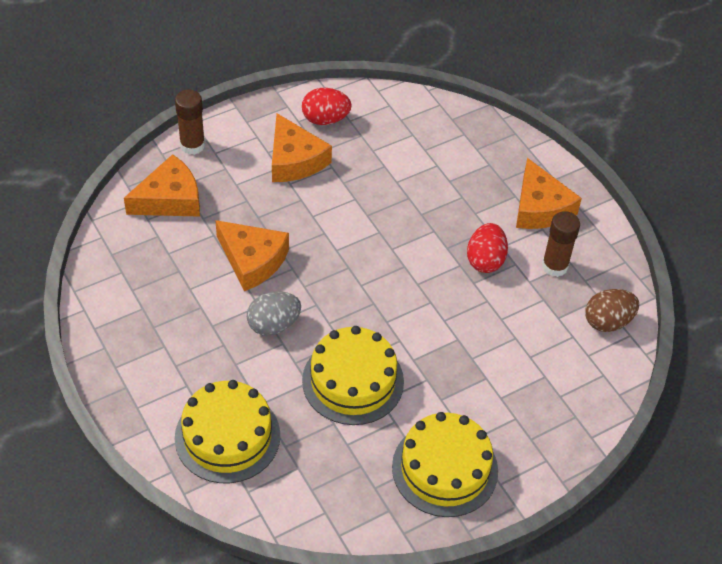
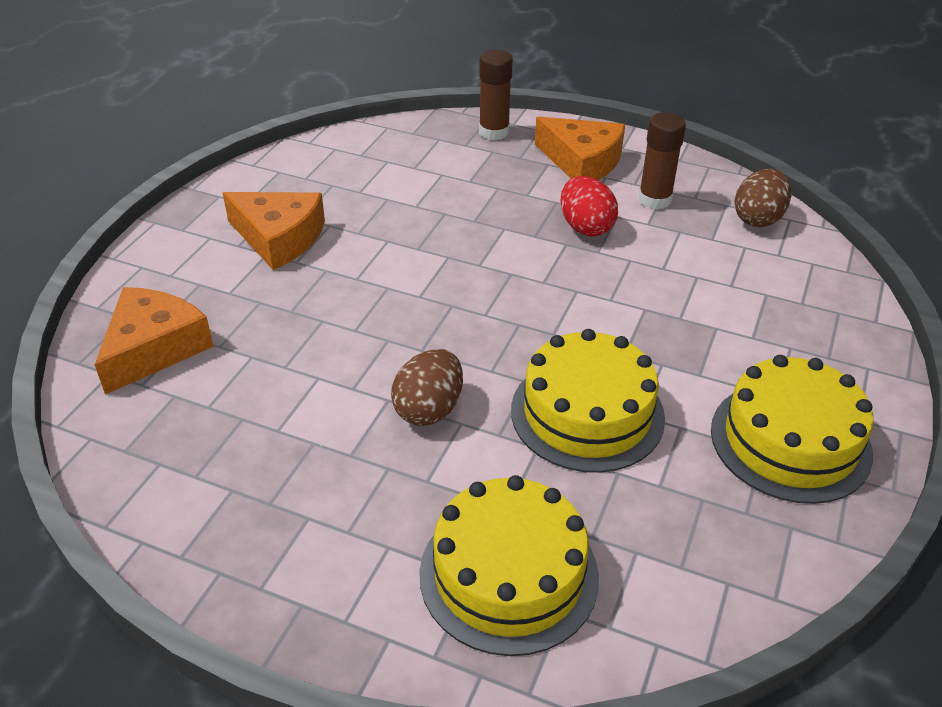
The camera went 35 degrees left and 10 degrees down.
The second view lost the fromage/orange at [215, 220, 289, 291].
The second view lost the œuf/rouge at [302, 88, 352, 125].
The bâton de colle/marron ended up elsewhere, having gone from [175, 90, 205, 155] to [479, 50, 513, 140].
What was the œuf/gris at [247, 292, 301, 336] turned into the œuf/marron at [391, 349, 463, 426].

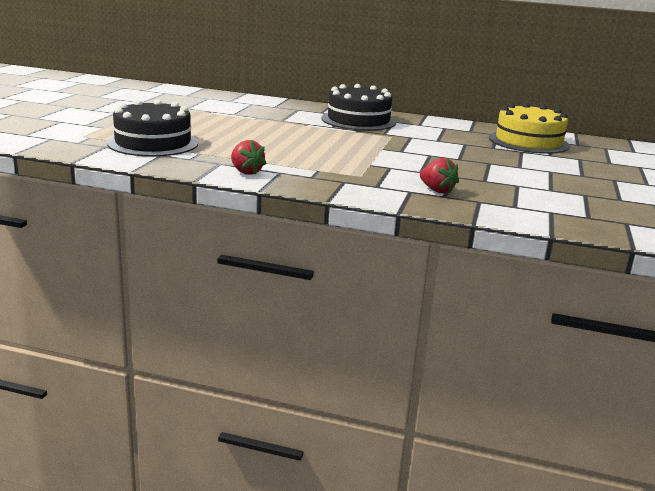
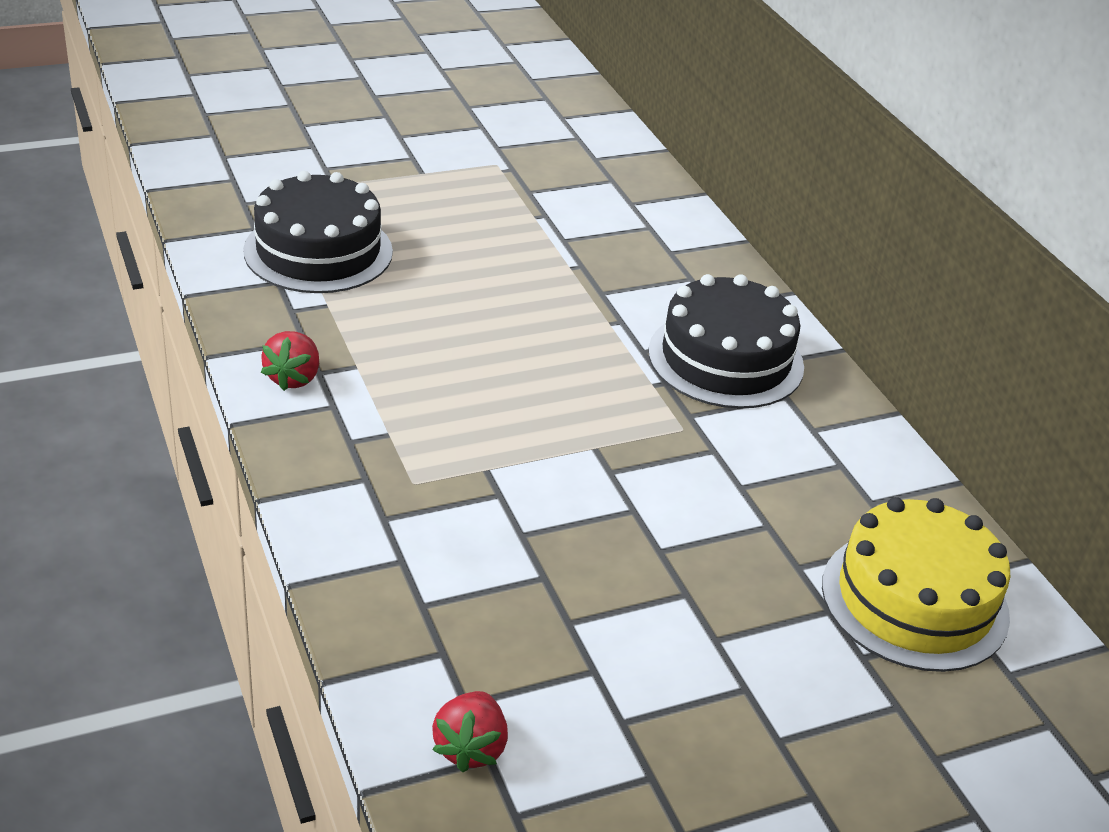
The camera went 50 degrees right and 15 degrees up.
The fraise/rouge ended up elsewhere, having gone from [420, 158, 459, 193] to [432, 691, 508, 773].

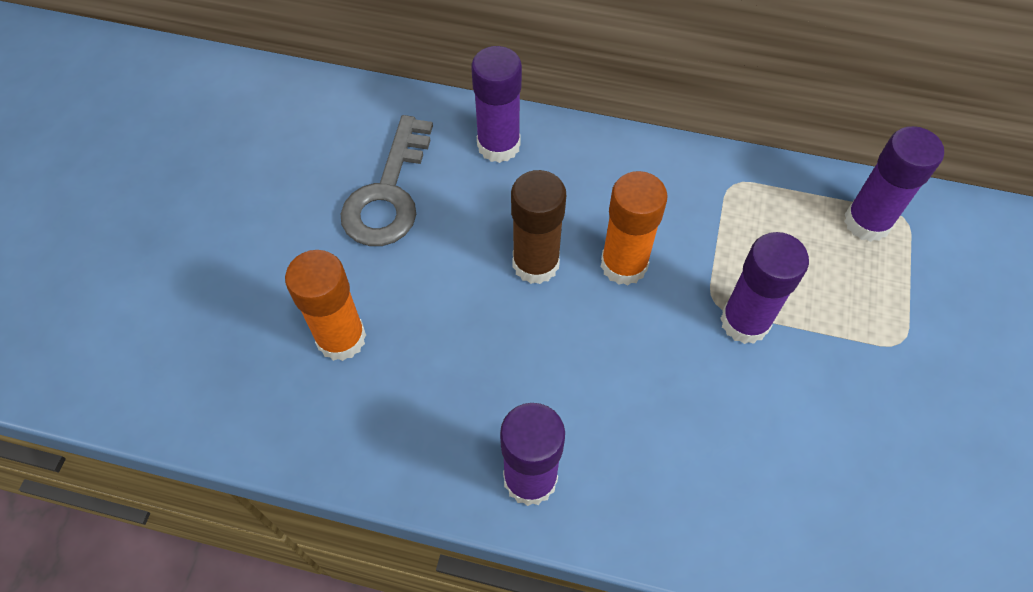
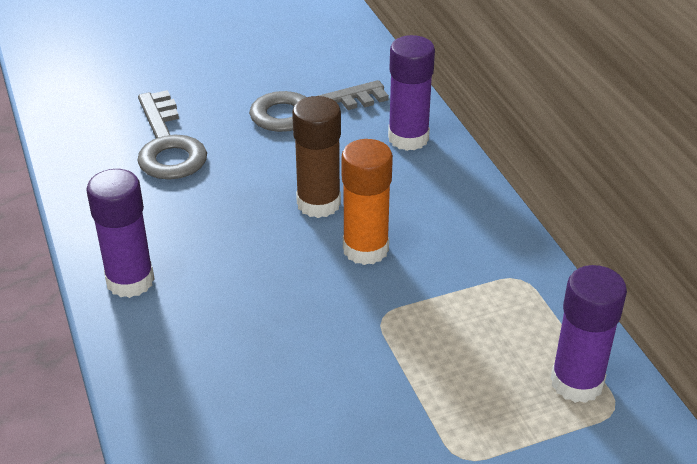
The camera went 55 degrees right and 20 degrees down.
The second view lost the bâton de colle/violet at [720, 232, 809, 344].
Where the bâton de colle/orange stood at [285, 250, 366, 361], the clé/gris came to stand at [137, 90, 207, 180].

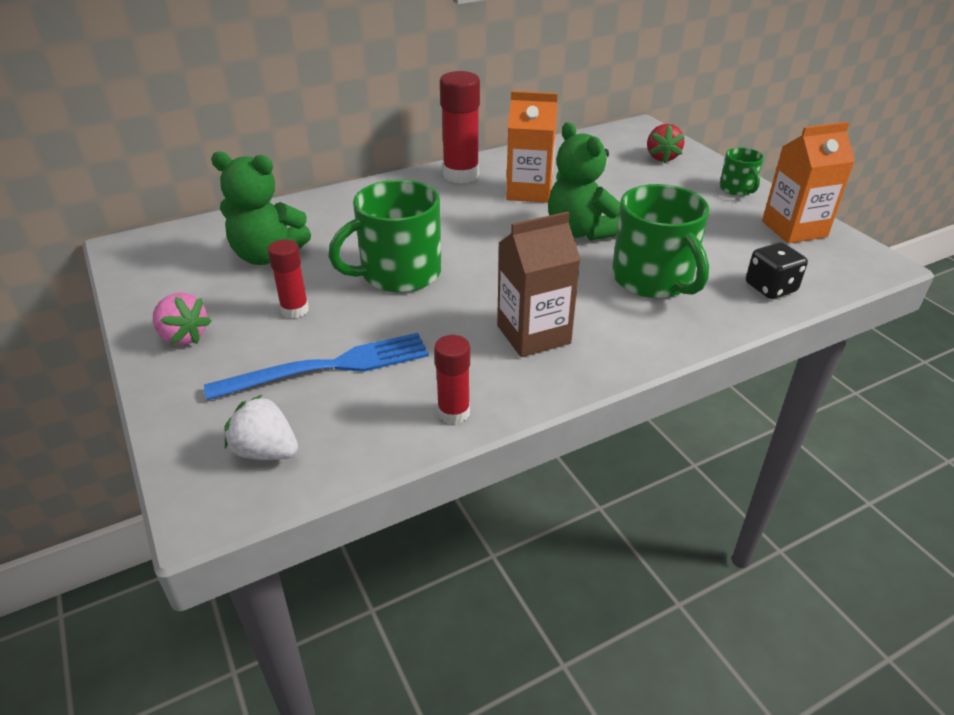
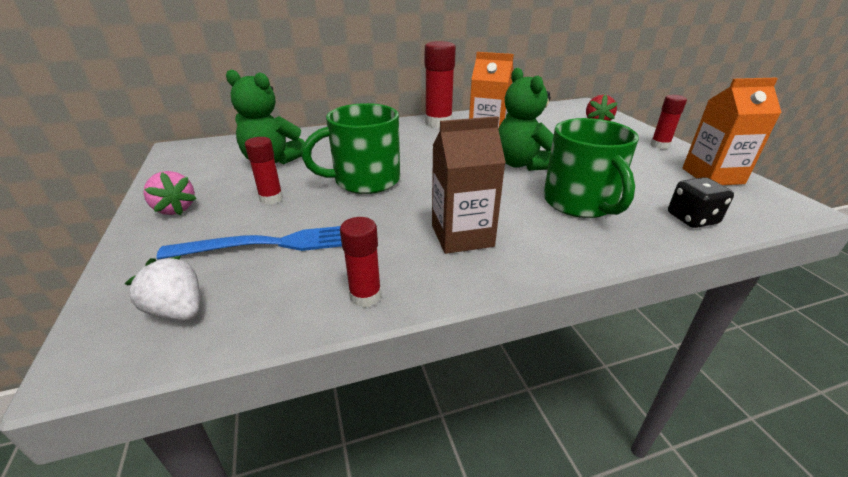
The camera went 10 degrees right and 5 degrees down.
Where the tasse/vert stood at [719, 147, 764, 196], the bâton de colle/rouge came to stand at [650, 95, 687, 149].

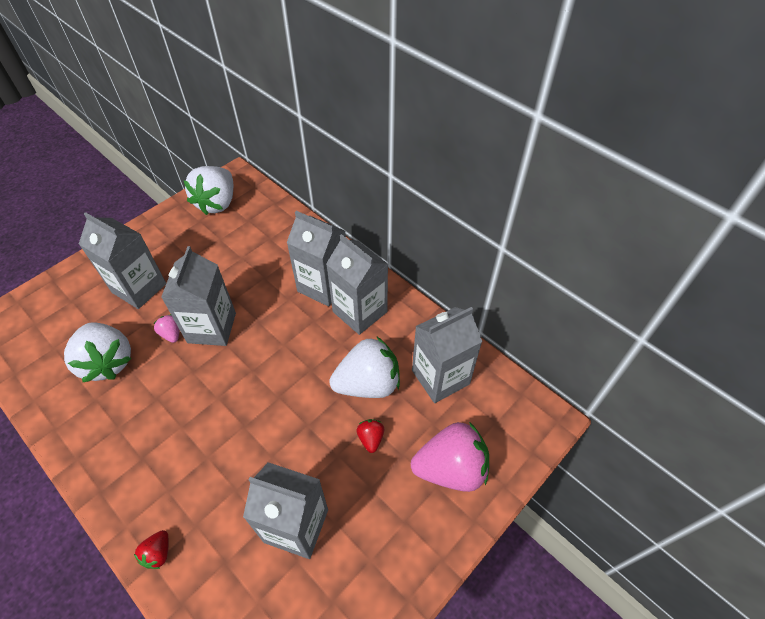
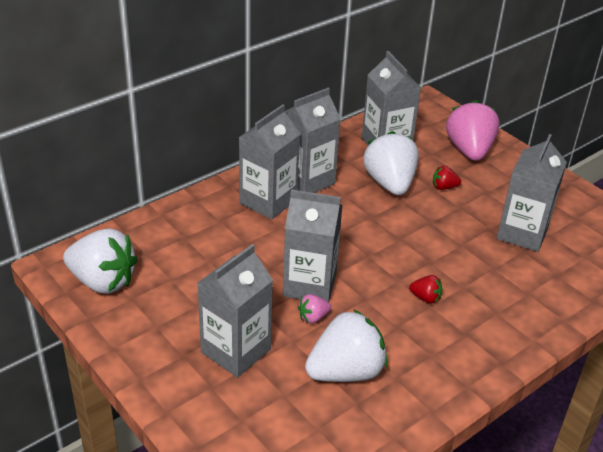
The camera went 85 degrees left and 15 degrees down.
The fraise/rouge ended up elsewhere, having gone from [134, 530, 169, 569] to [409, 275, 442, 304].

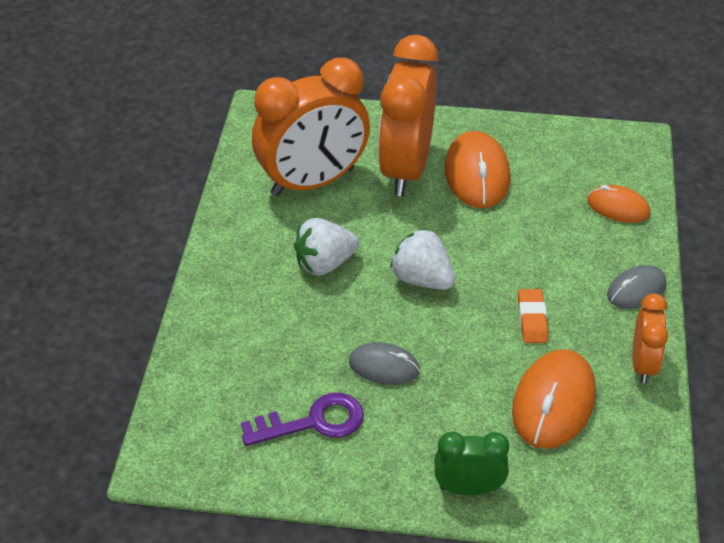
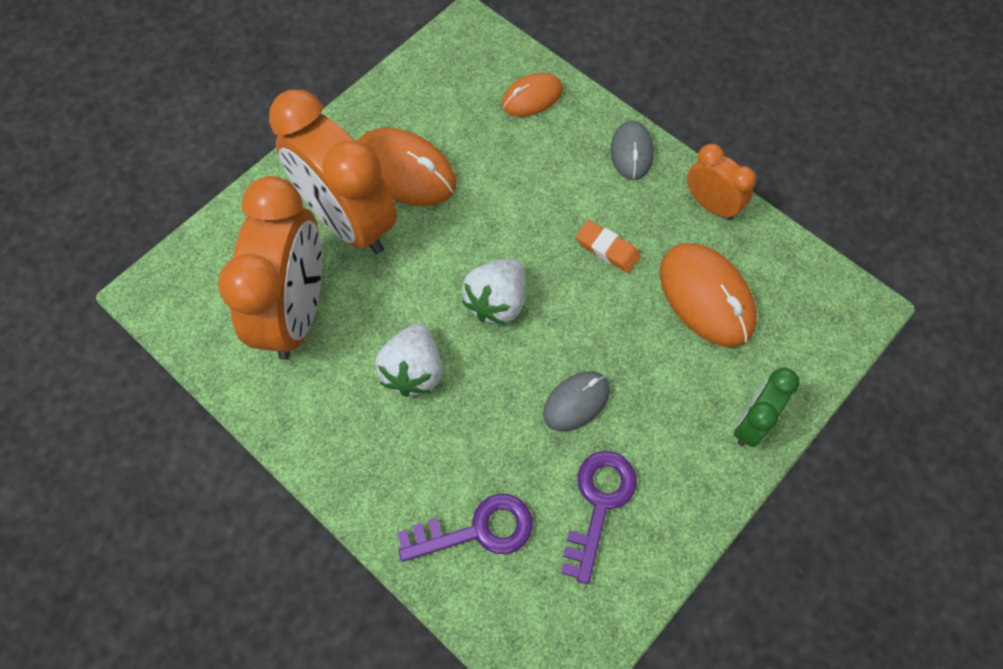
The camera went 55 degrees left and 20 degrees up.
The second view gained the clé/violet at [397, 494, 533, 562].
The fraise/blanc at [390, 229, 455, 290] ended up facing another way, 45 degrees counterclockwise from before.

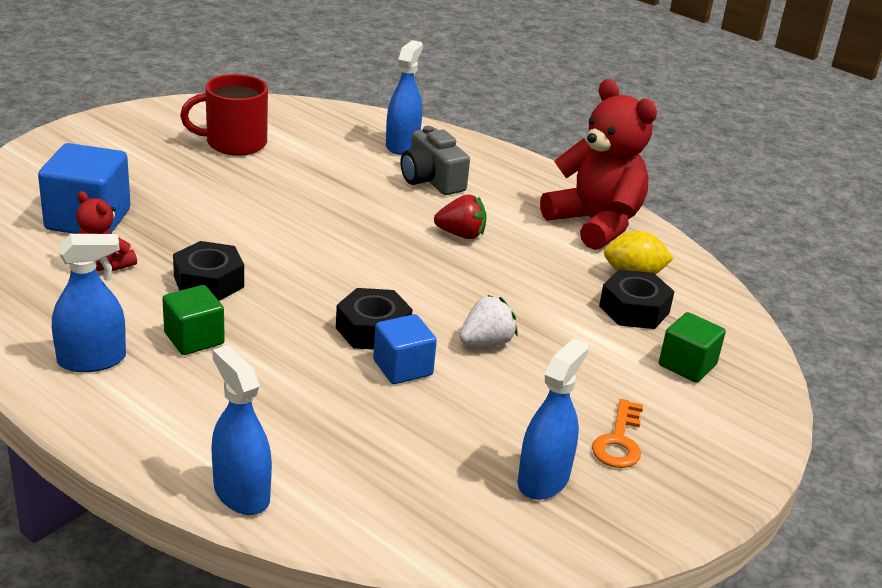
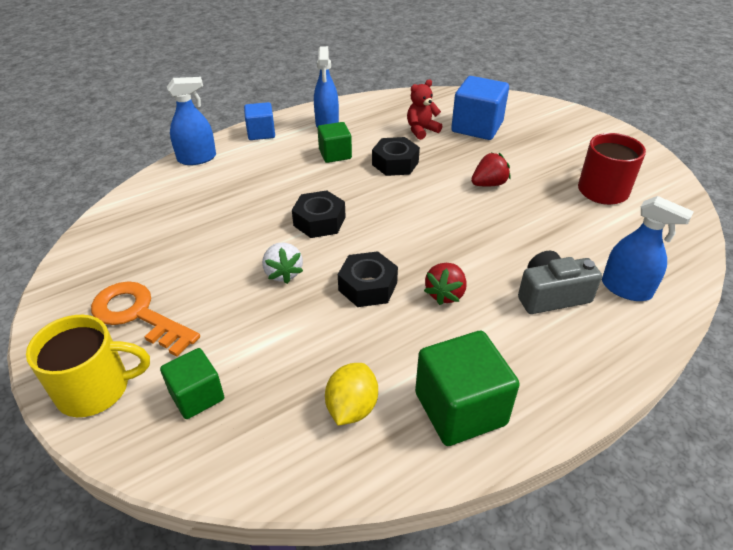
The camera went 110 degrees right and 10 degrees up.
The second view lost the vaporisateur/bleu at [517, 338, 589, 500].
The second view gained the tasse/jaune at [26, 315, 150, 417].
The second view gained the fraise/rouge at [471, 153, 510, 186].
The cube/bleu ended up elsewhere, having gone from [373, 314, 437, 384] to [244, 102, 275, 140].
The écrou/noir ended up elsewhere, having gone from [599, 269, 675, 329] to [338, 251, 398, 307].
Where the ours en peluche/rouge stood at [540, 79, 657, 250], the cube/vert came to stand at [415, 331, 520, 446].
The size of the clé/orange at [592, 399, 643, 468] changed by a factor of 1.59.

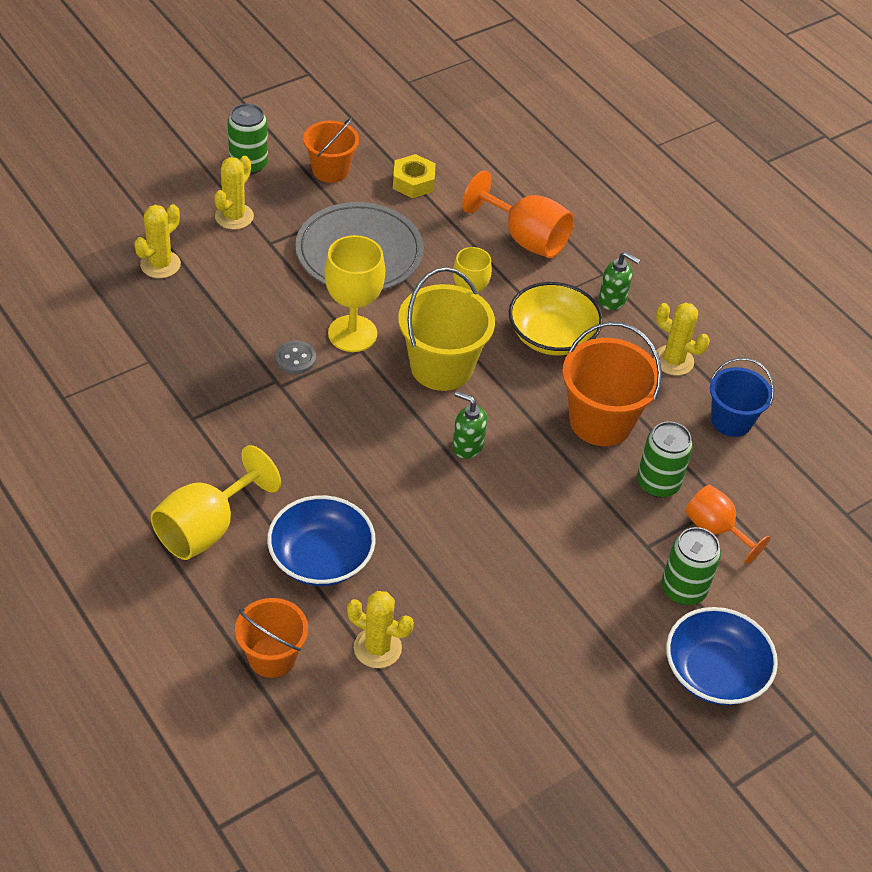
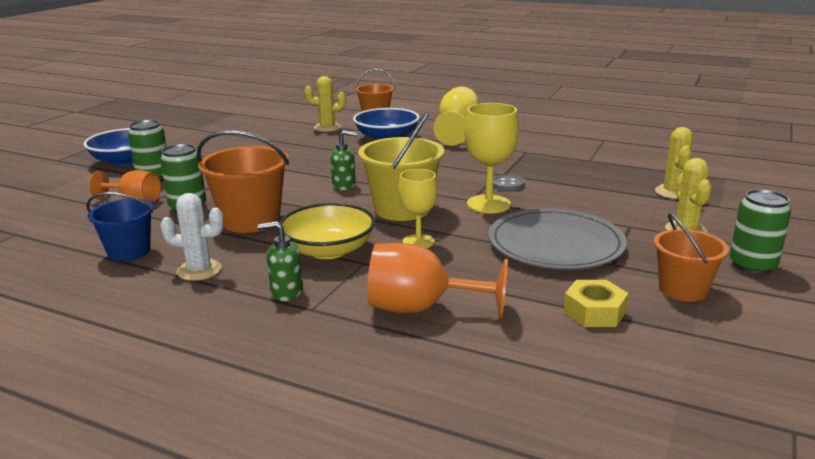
The camera went 155 degrees right and 25 degrees down.
What was the cactus/jaune at [654, 302, 710, 376] turned into the cactus/blanc at [160, 193, 224, 281].

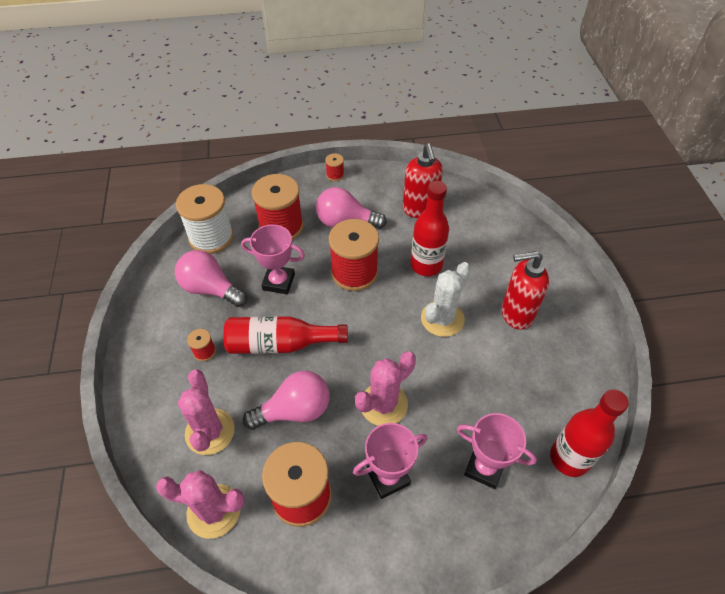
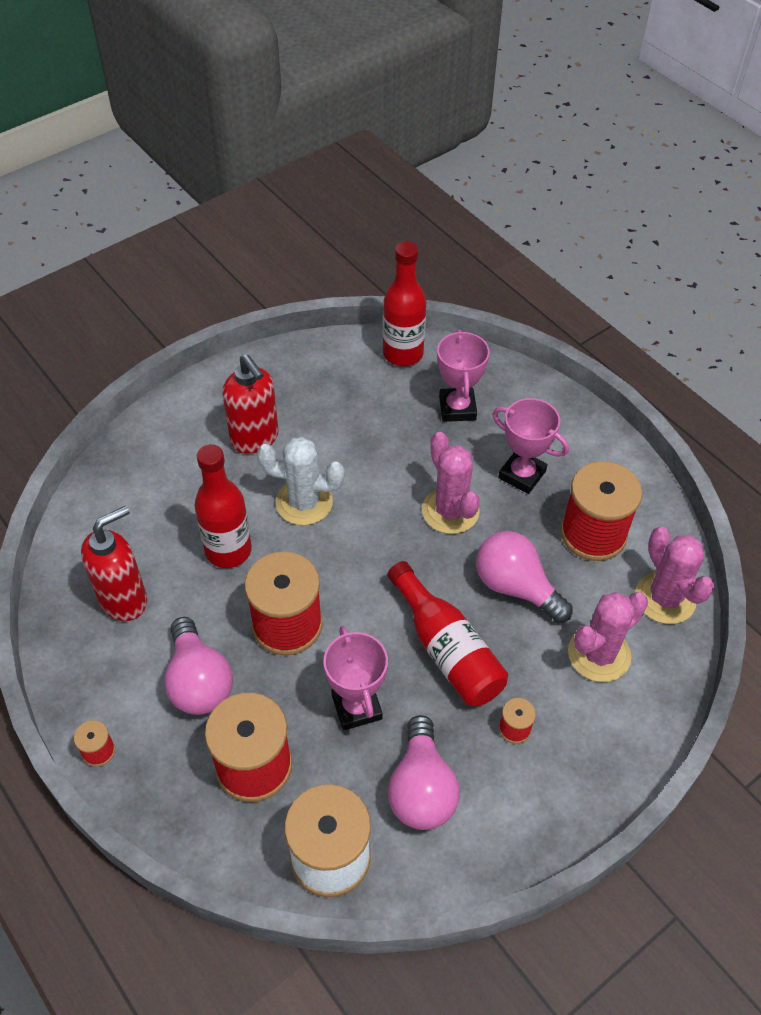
The camera went 120 degrees left and 0 degrees up.
The cactus/rose at [355, 351, 416, 426] ended up facing another way, 45 degrees clockwise from before.

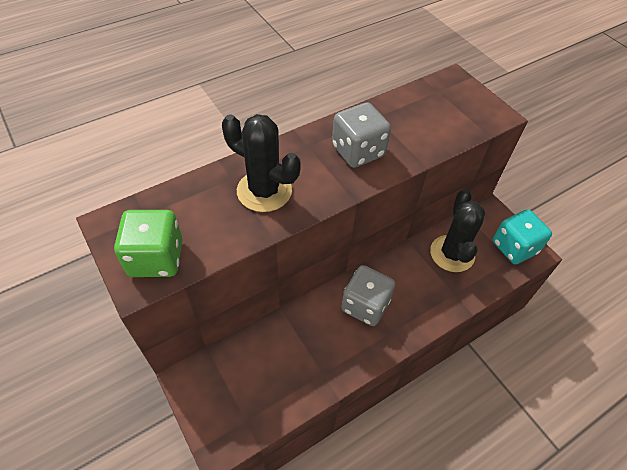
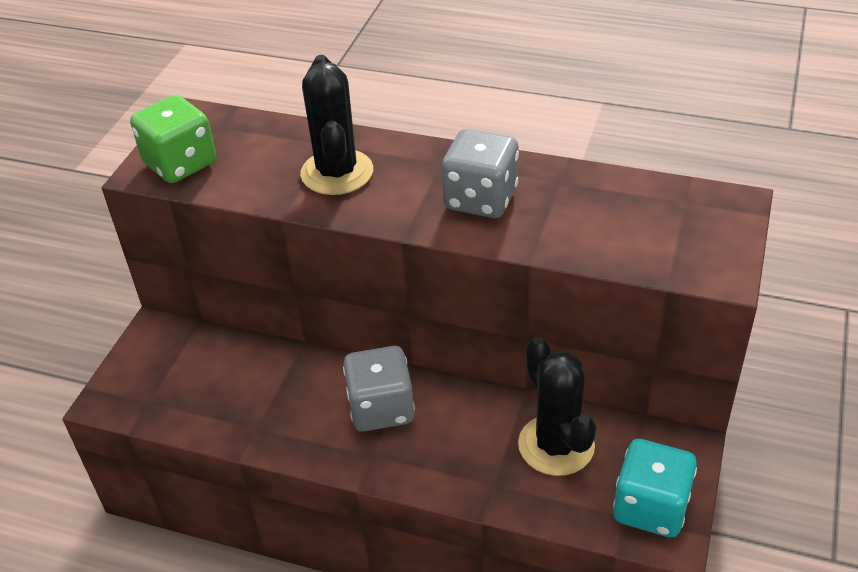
The camera went 55 degrees right and 10 degrees down.
The cactus/noir at [430, 189, 485, 272] ended up facing another way, 75 degrees counterclockwise from before.

